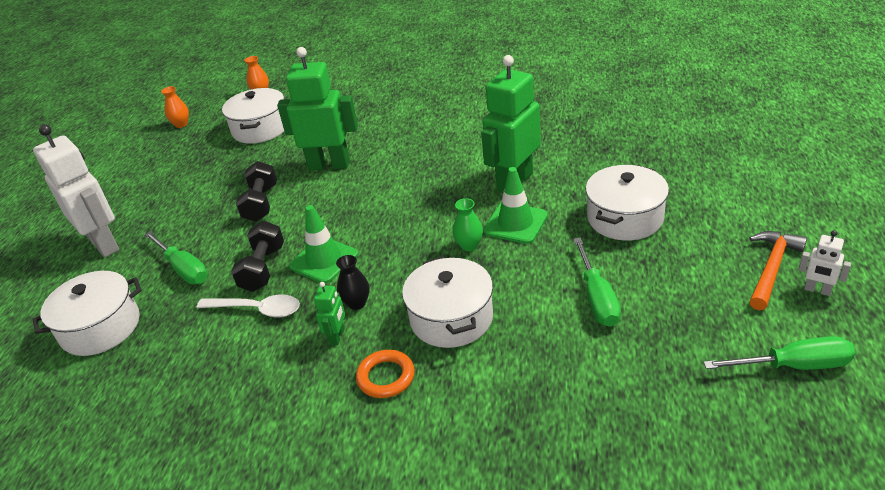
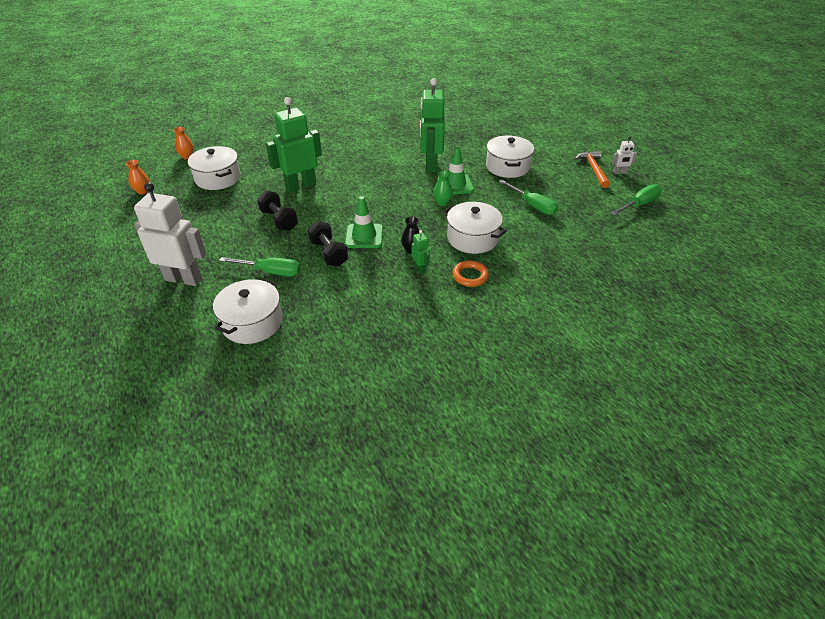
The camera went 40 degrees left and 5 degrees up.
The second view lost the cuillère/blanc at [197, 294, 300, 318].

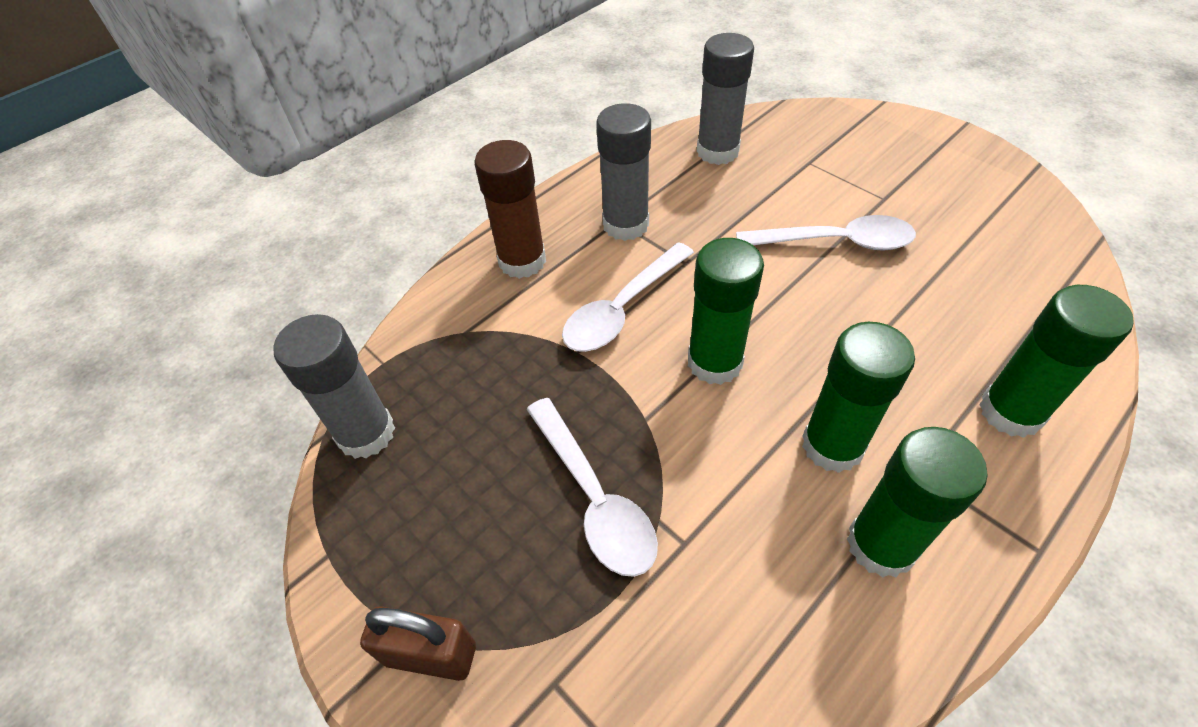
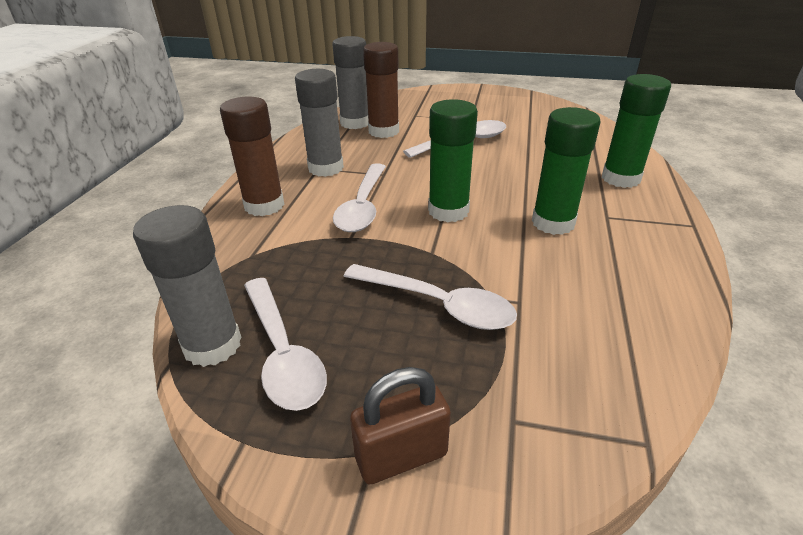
The camera went 35 degrees left and 15 degrees down.
The second view lost the bâton de colle/vert at [847, 427, 987, 578].
The second view gained the cuillère/blanc at [244, 278, 327, 411].
The second view gained the bâton de colle/marron at [363, 42, 399, 138].

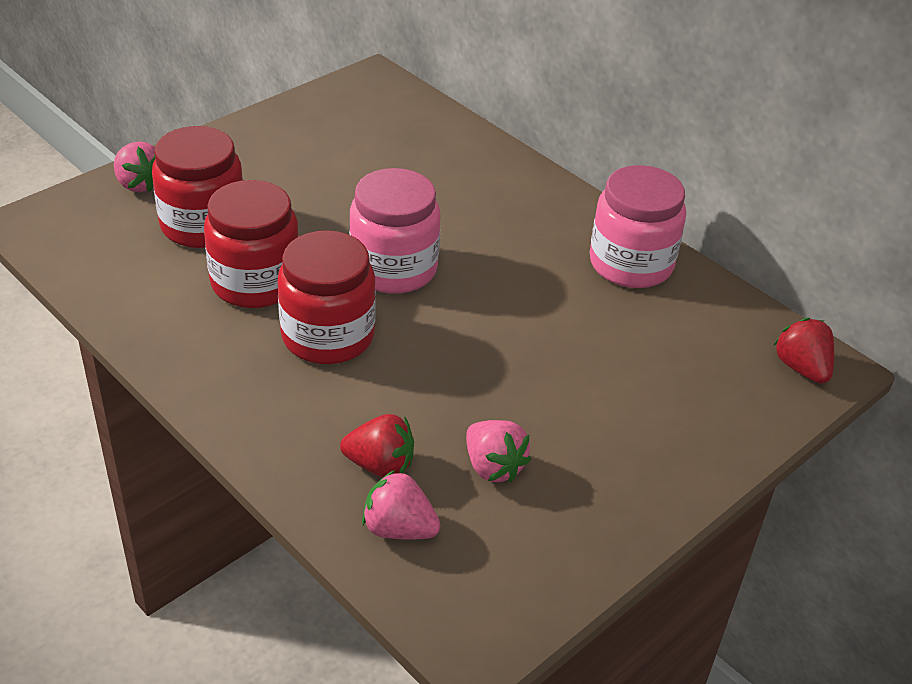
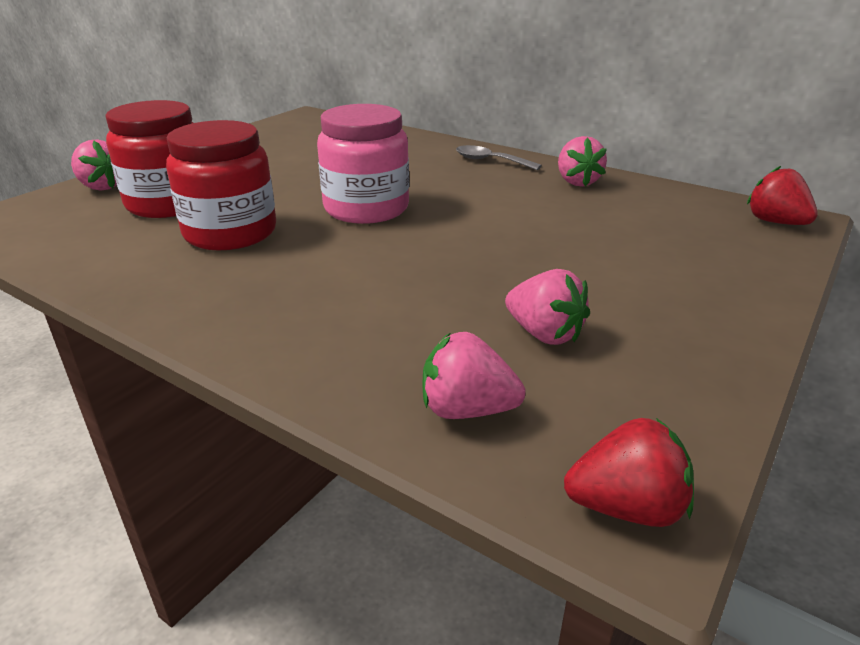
The camera went 10 degrees left and 10 degrees down.
The second view lost the bocal/rouge at [277, 230, 376, 364].
The second view gained the cuillère/gris at [456, 145, 542, 170].
The fraise/rouge ended up elsewhere, having gone from [340, 414, 414, 478] to [564, 418, 694, 527].
Where the bocal/rose stood at [590, 165, 686, 288], the fraise/rose came to stand at [558, 136, 607, 187].

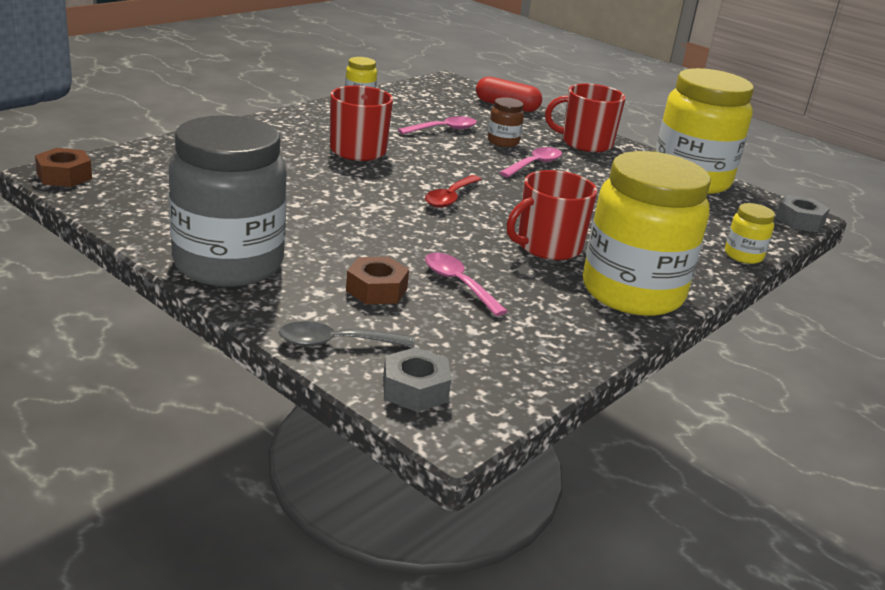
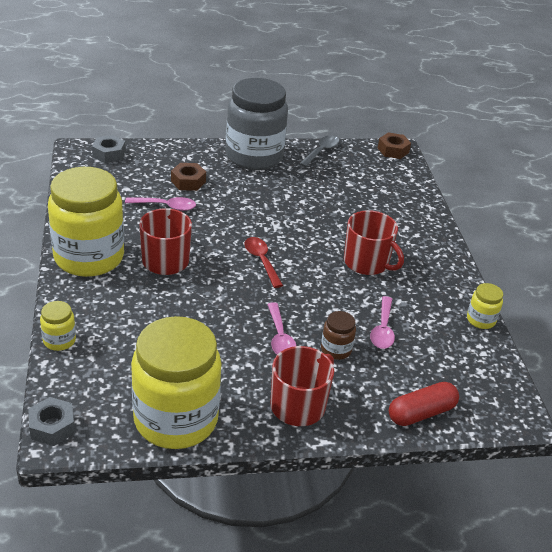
The camera went 130 degrees right and 10 degrees up.
The cuillère/gris ended up elsewhere, having gone from [278, 321, 415, 347] to [299, 135, 339, 167].

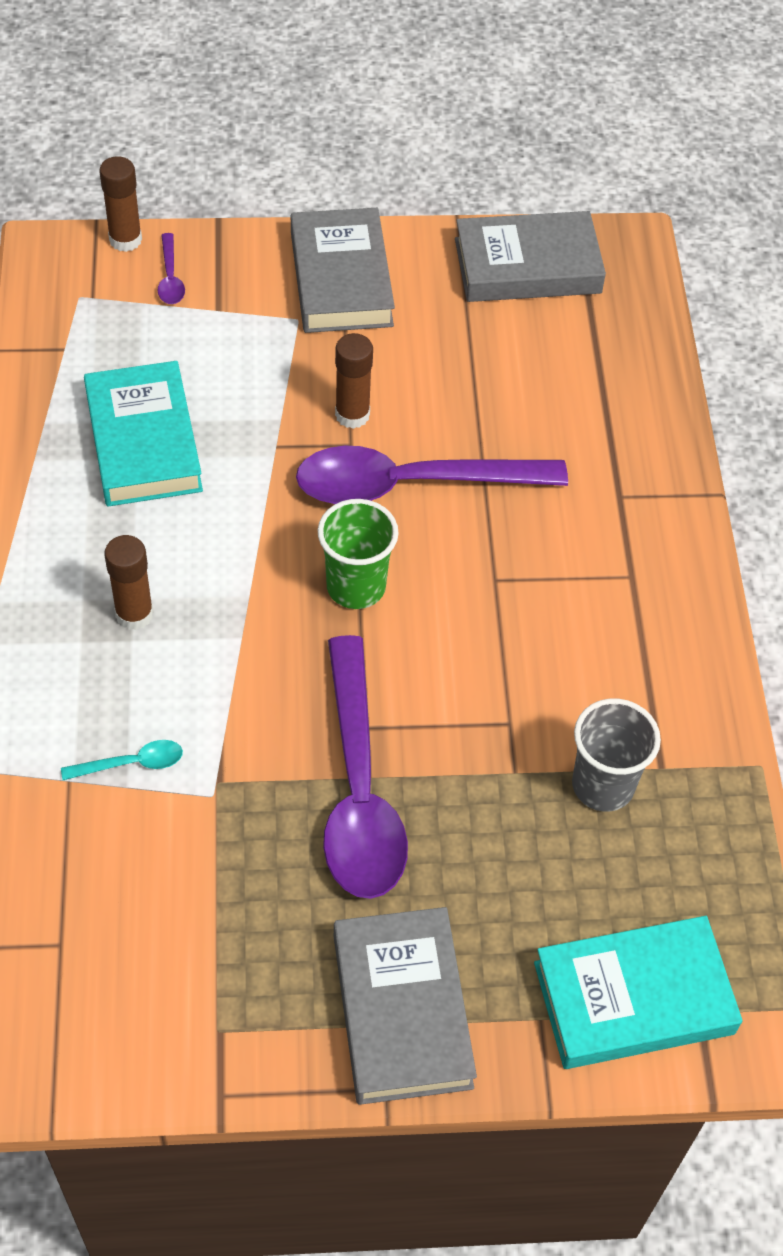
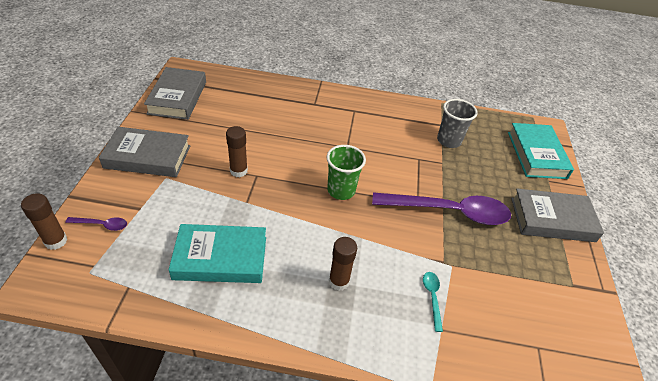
The camera went 80 degrees left and 10 degrees down.
The second view lost the cuillère/violet at [296, 446, 568, 504].

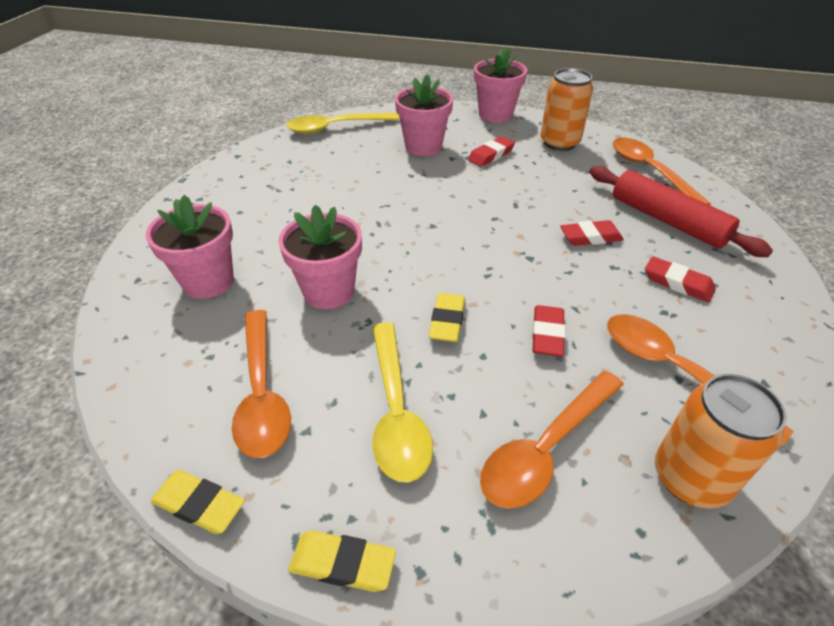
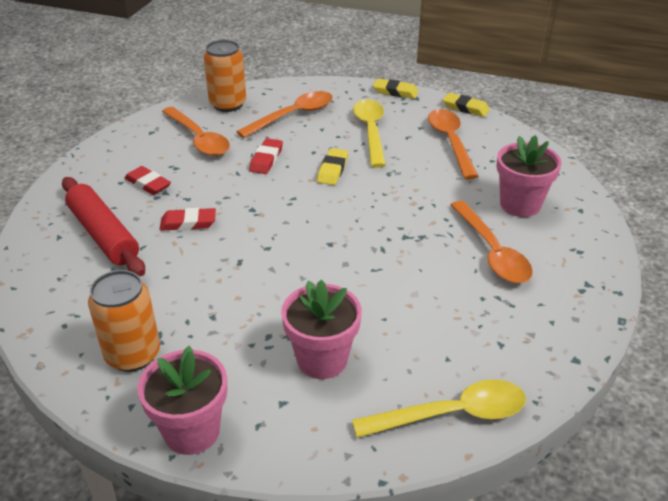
The camera went 175 degrees left and 5 degrees down.
The second view lost the pot de fleurs/rose at [278, 205, 362, 309].
The second view lost the gomme/rouge at [468, 136, 515, 167].
The cuillère/orange ended up elsewhere, having gone from [613, 138, 711, 205] to [451, 201, 533, 283].

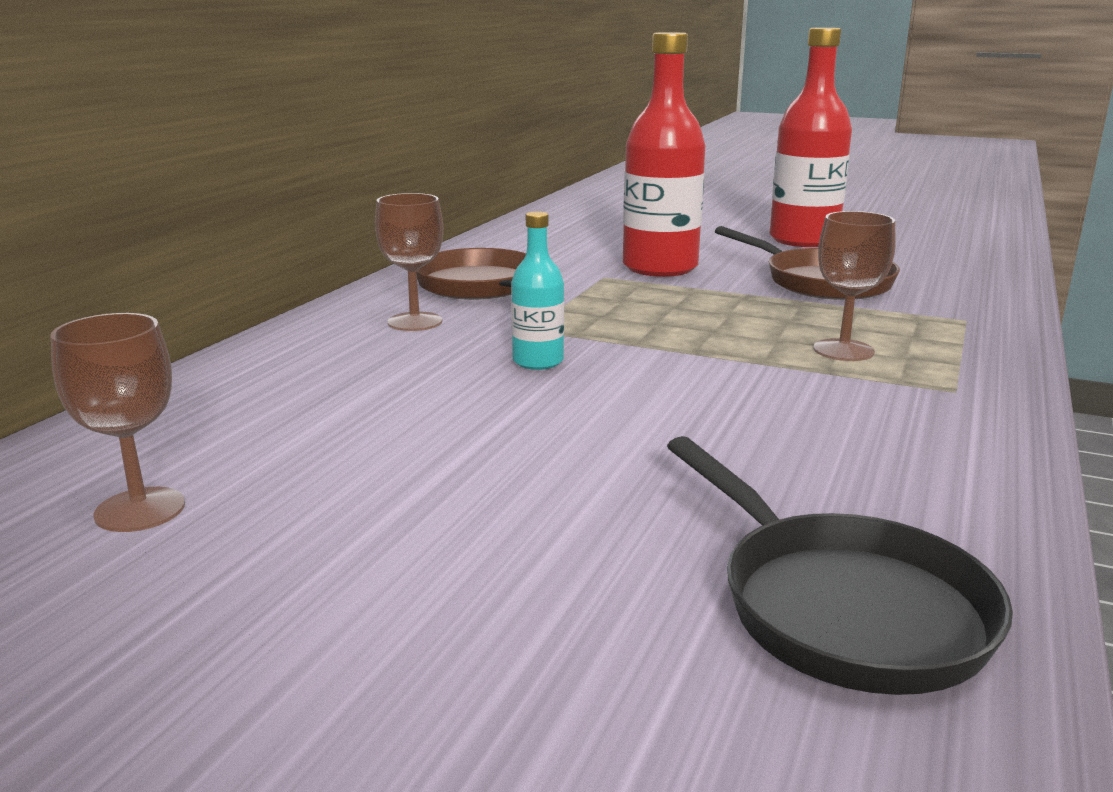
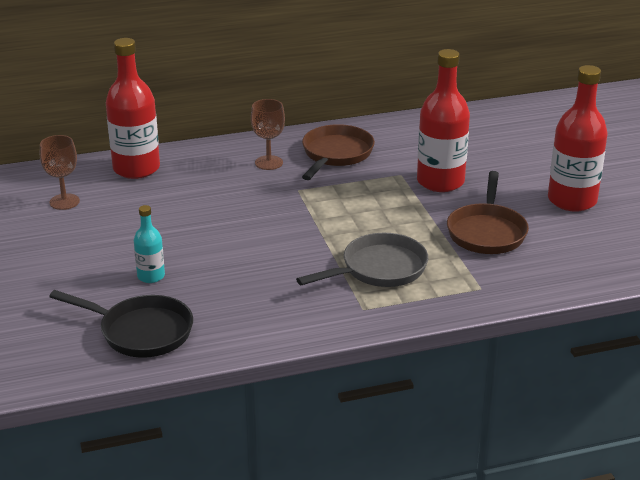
The camera went 50 degrees right and 10 degrees up.
The second view gained the bouteille/rouge at [106, 38, 160, 179].
The bouteille/turquoise ended up elsewhere, having gone from [511, 211, 564, 370] to [134, 205, 165, 283].
Where the verre à pied/marron stood at [814, 211, 896, 361], the poêle/gris came to stand at [296, 233, 428, 287].
The poêle/noir at [667, 436, 1013, 695] ended up facing another way, 90 degrees counterclockwise from before.

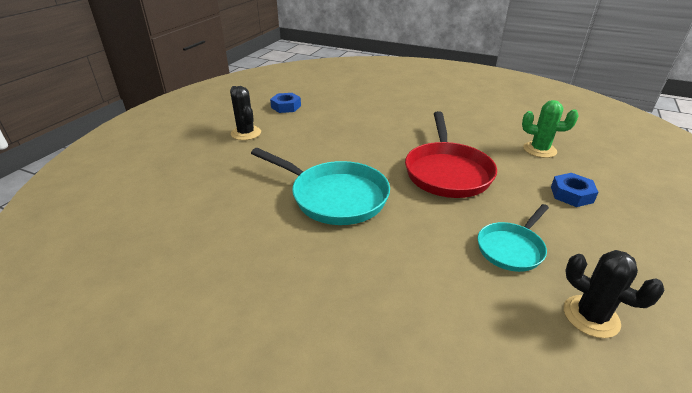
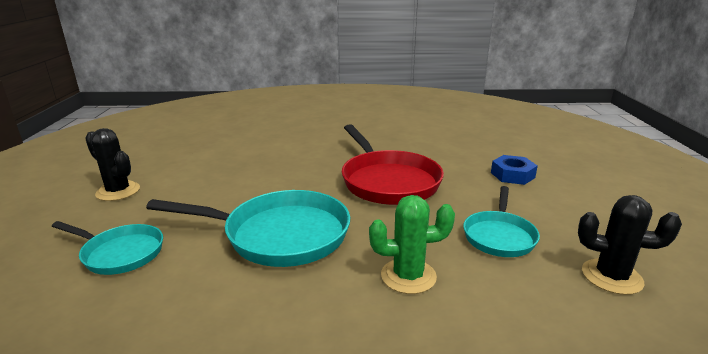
The camera went 25 degrees left and 10 degrees down.
The second view lost the écrou/bleu at [270, 93, 301, 113].
The second view gained the poêle/turquoise at [52, 221, 163, 275].
The cactus/vert ended up elsewhere, having gone from [522, 100, 579, 158] to [369, 195, 455, 294].

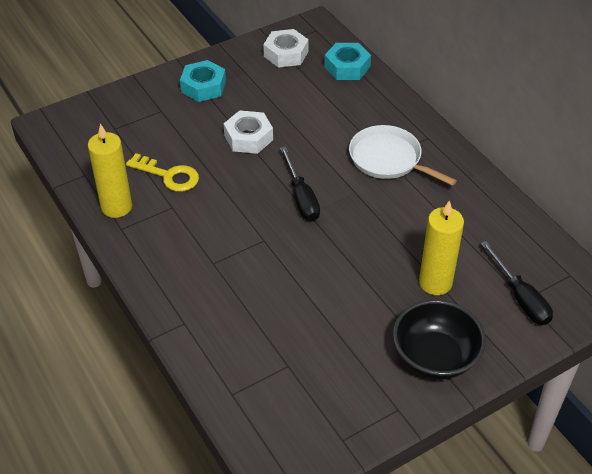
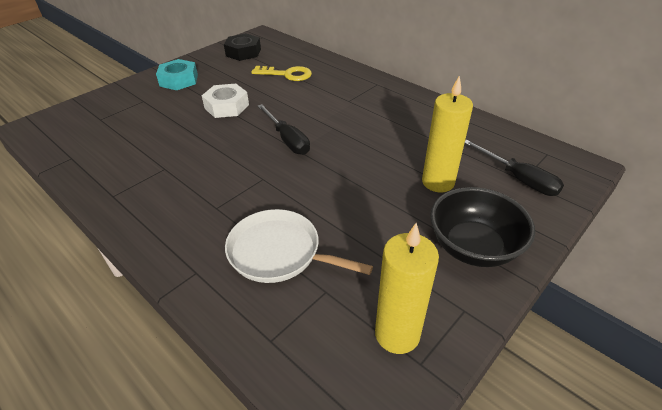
The camera went 15 degrees left and 5 degrees down.
The second view lost the écrou/turquoise at [324, 43, 371, 80].
The bougie/jaune ended up elsewhere, having gone from [88, 124, 132, 218] to [375, 223, 439, 354].
The clé/jaune ended up elsewhere, having gone from [126, 153, 199, 192] to [251, 66, 312, 81].
The poêle/blanc ended up elsewhere, having gone from [349, 125, 457, 186] to [225, 209, 373, 283].
What was the écrou/blanc at [263, 29, 309, 68] turned into the écrou/noir at [224, 33, 261, 61].

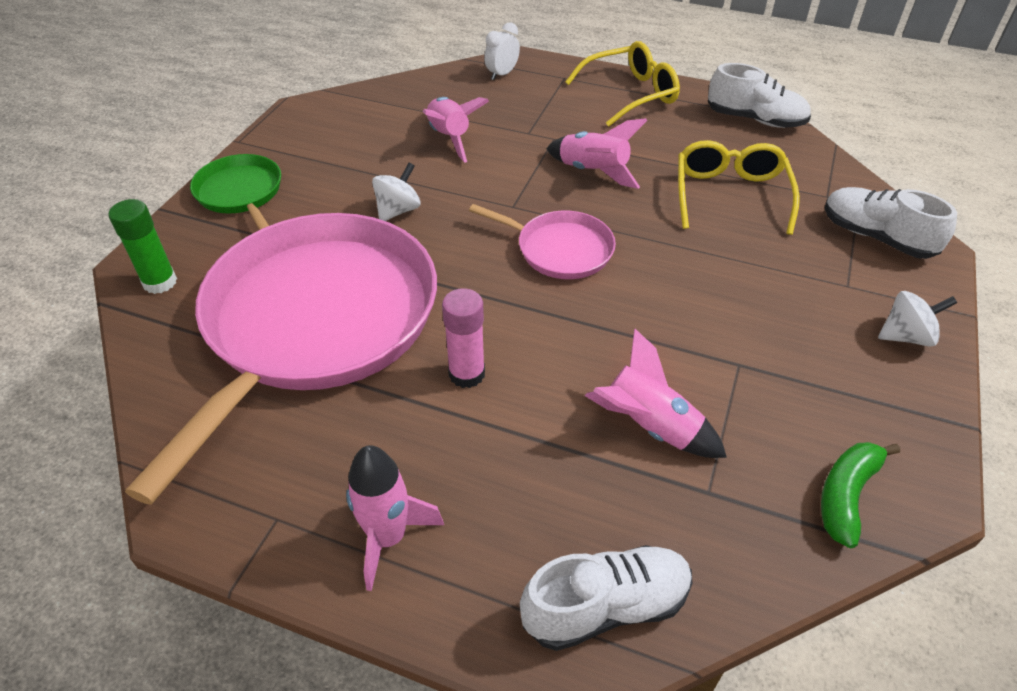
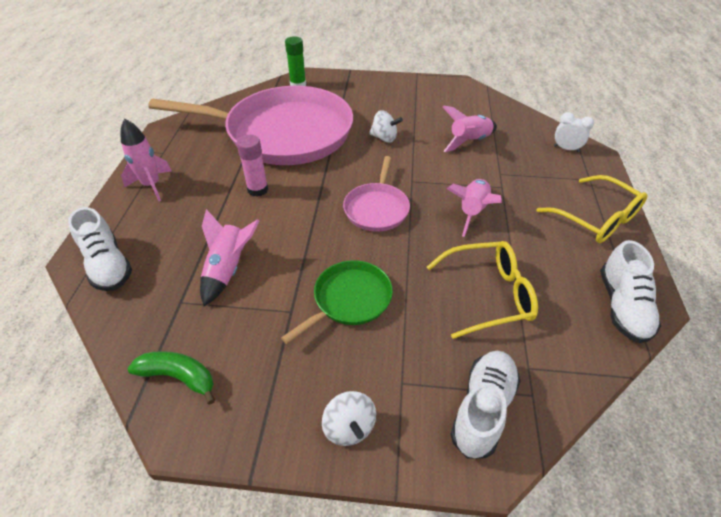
The camera went 75 degrees right and 0 degrees up.
The poêle/vert ended up elsewhere, having gone from [190, 154, 281, 230] to [281, 260, 393, 344].

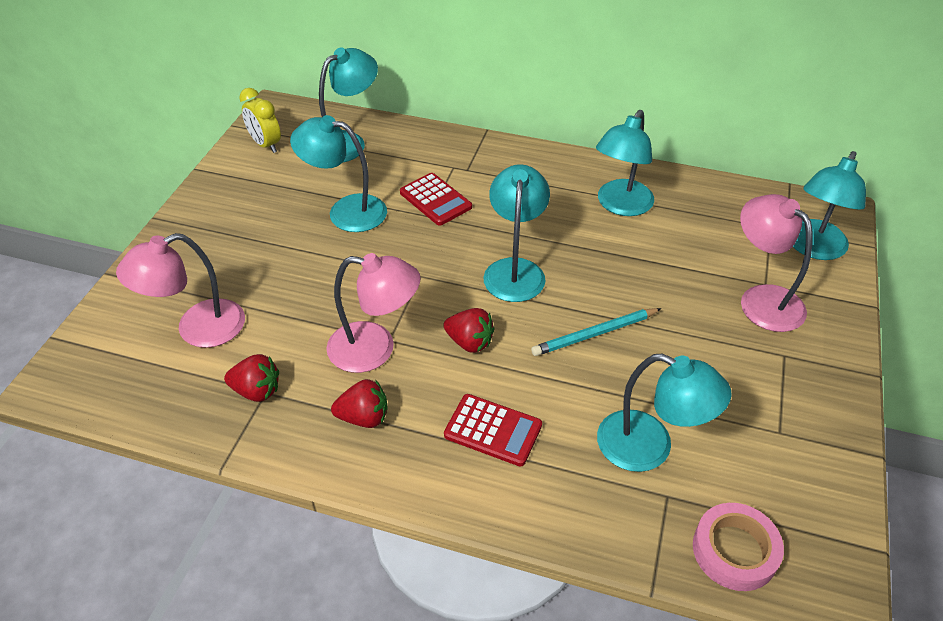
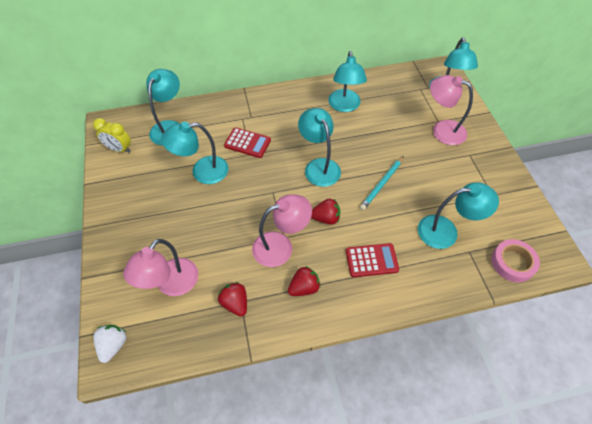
The camera went 30 degrees left and 10 degrees up.
The second view gained the fraise/blanc at [93, 325, 126, 363].
The fraise/rouge at [224, 354, 279, 402] ended up facing another way, 105 degrees counterclockwise from before.

